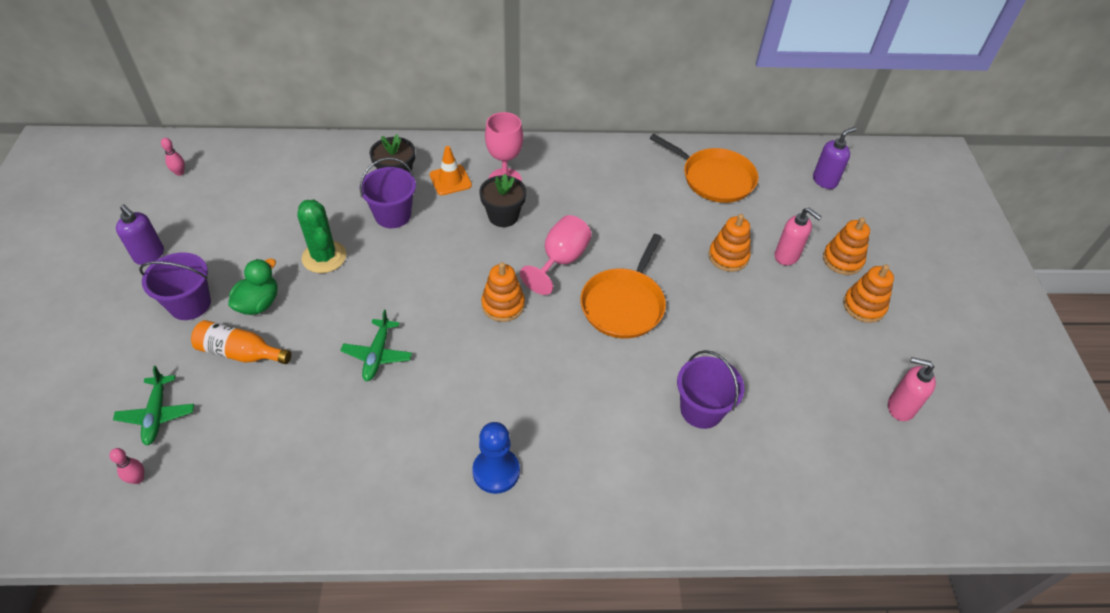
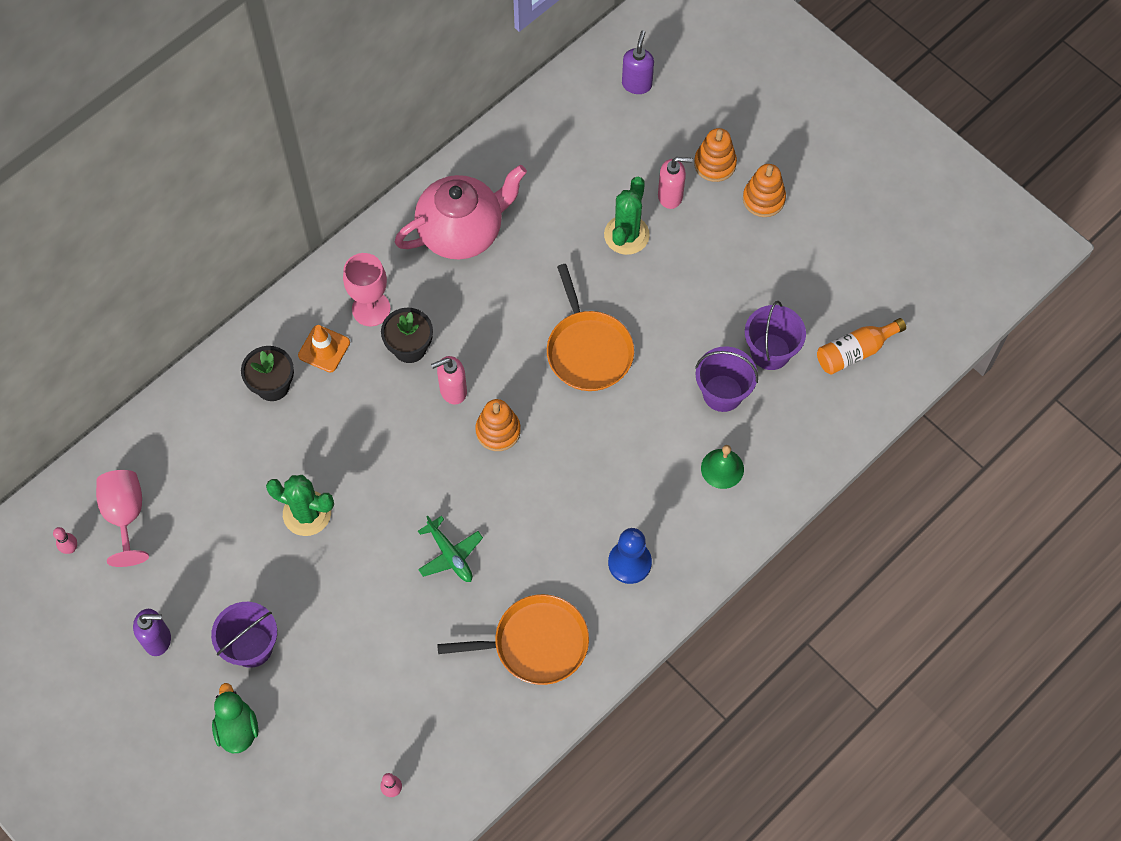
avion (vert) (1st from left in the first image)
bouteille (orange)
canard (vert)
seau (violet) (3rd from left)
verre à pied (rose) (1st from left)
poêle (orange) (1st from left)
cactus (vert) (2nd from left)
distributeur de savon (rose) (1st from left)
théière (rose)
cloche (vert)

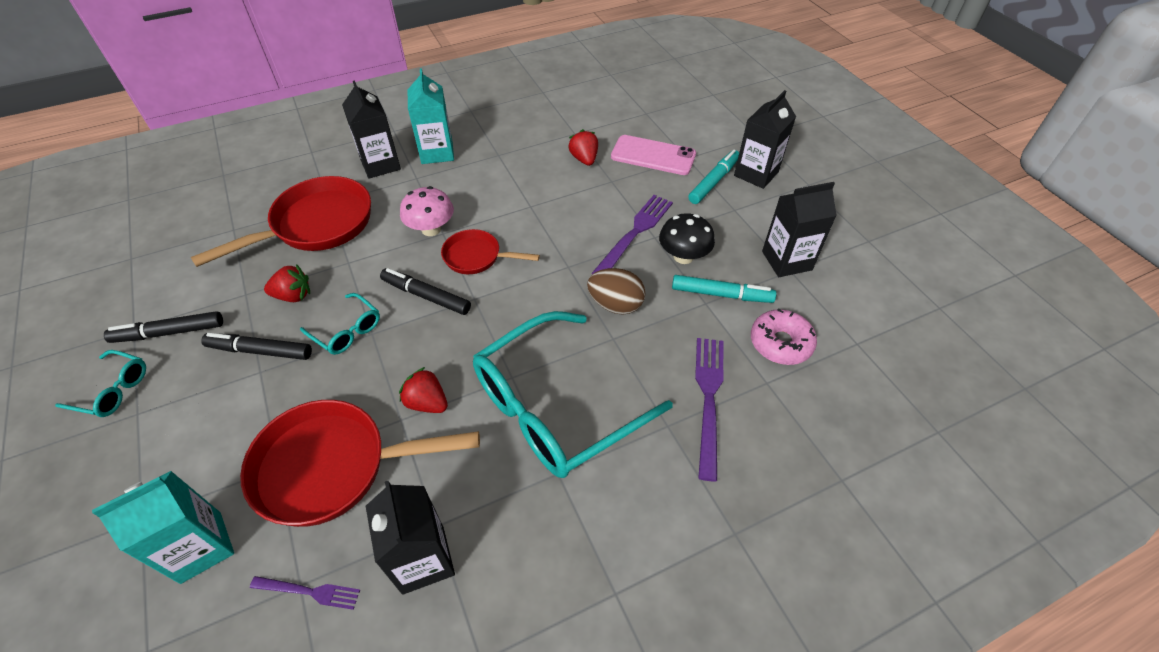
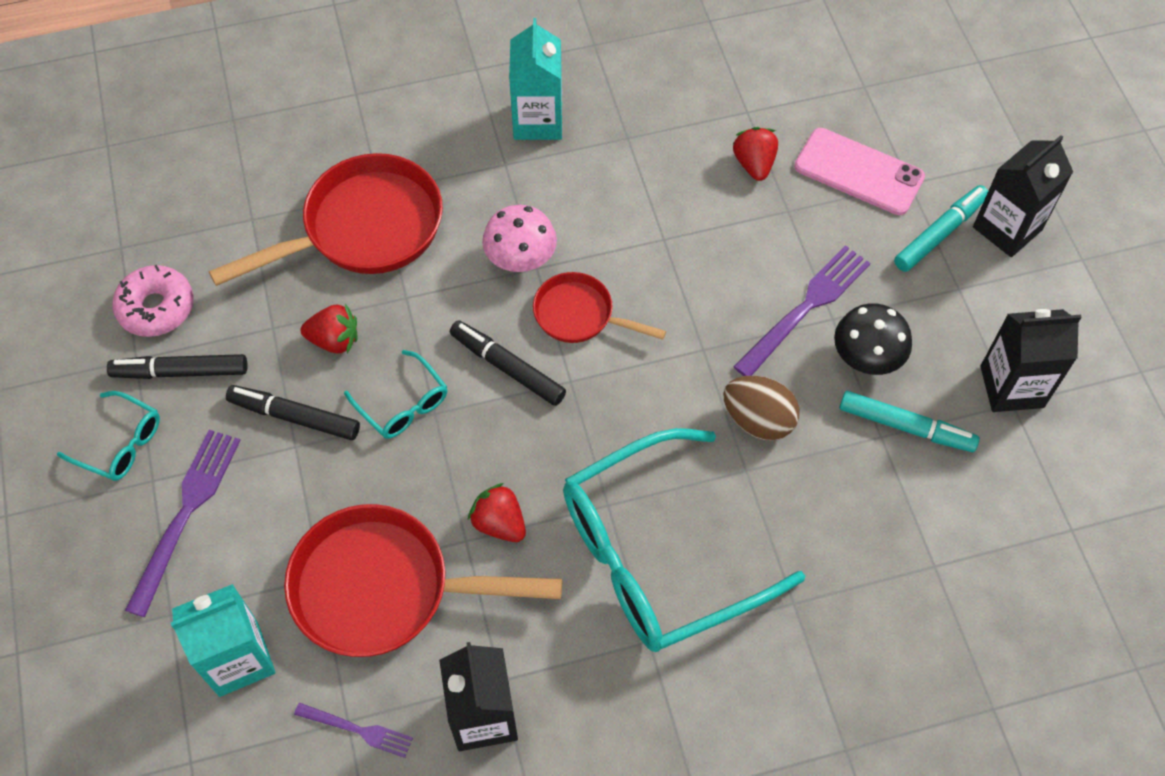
brique de lait (noir) (1st from left in the first image)
fourchette (violet) (1st from left)
beignet (rose)

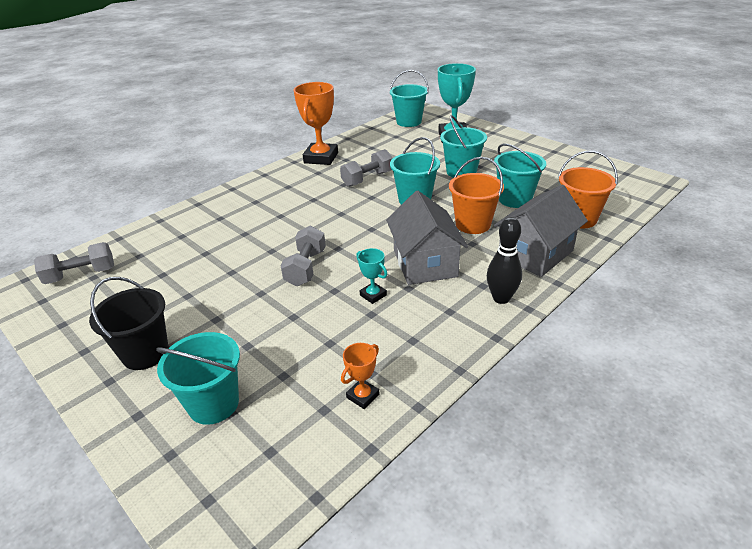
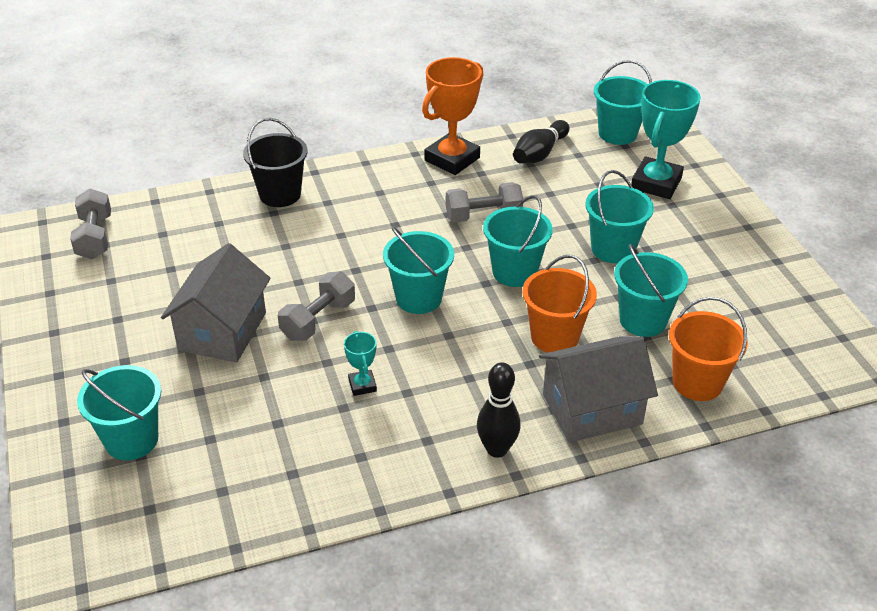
haltère (gris) (1st from left)
seau (noir)
trophée (orange) (2nd from left in the first image)
maison (gris) (1st from left)
seau (turquoise) (2nd from left)
quille (noir) (2nd from left)

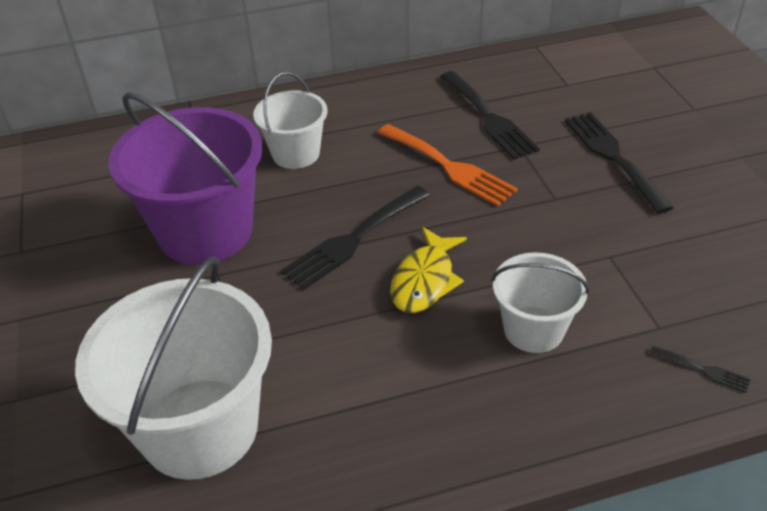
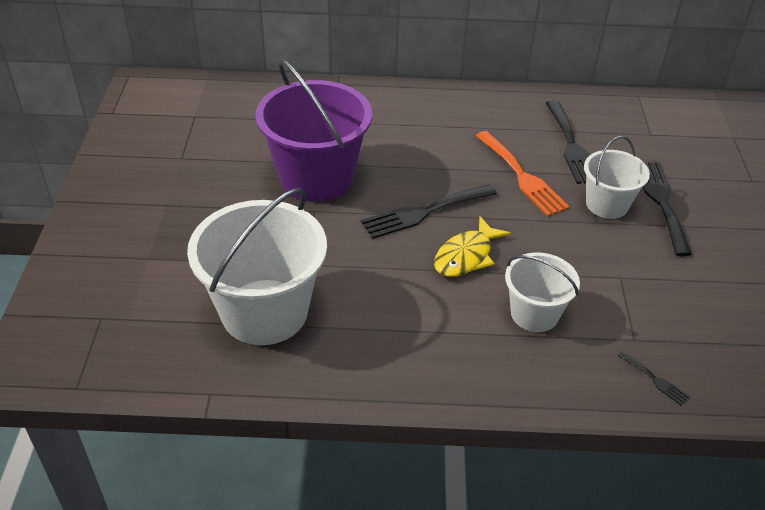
seau (blanc) (3rd from left)

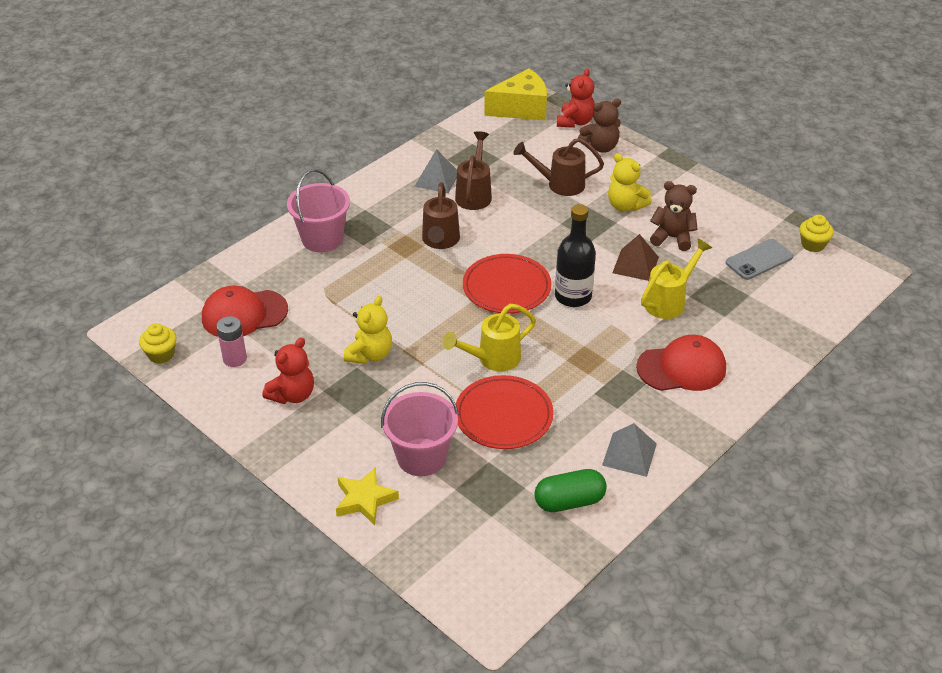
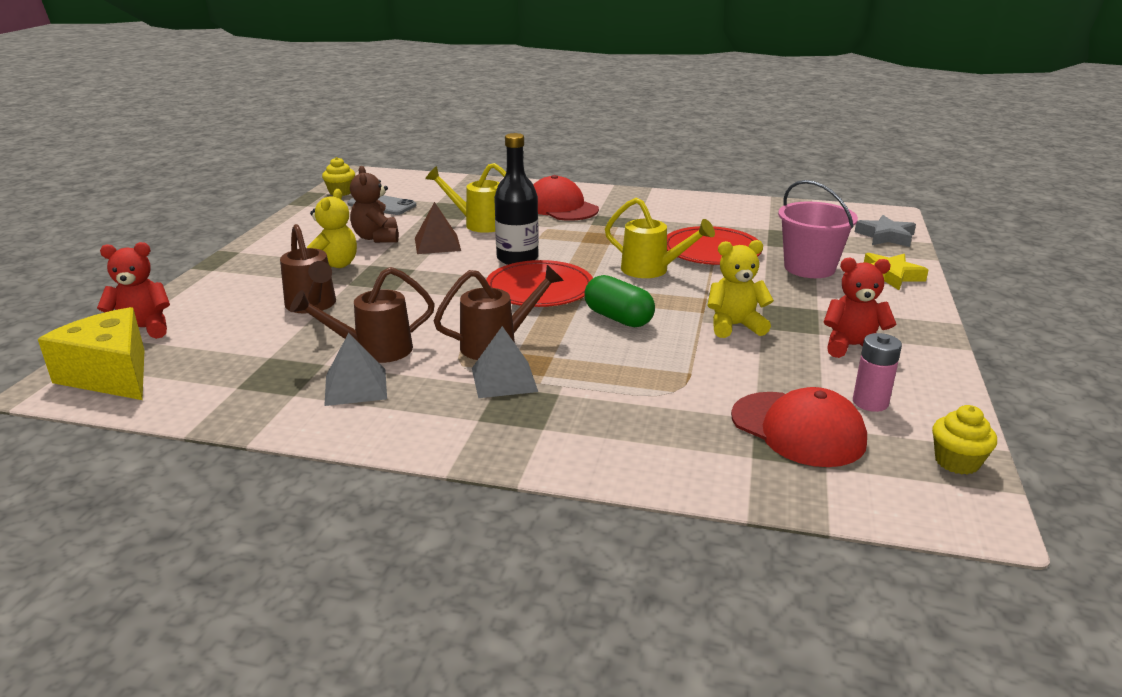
seau (rose) (1st from left in the first image)
gélule (vert)
ours en peluche (marron) (1st from left in the first image)
pyramide (gris) (2nd from left)
étoile (gris)

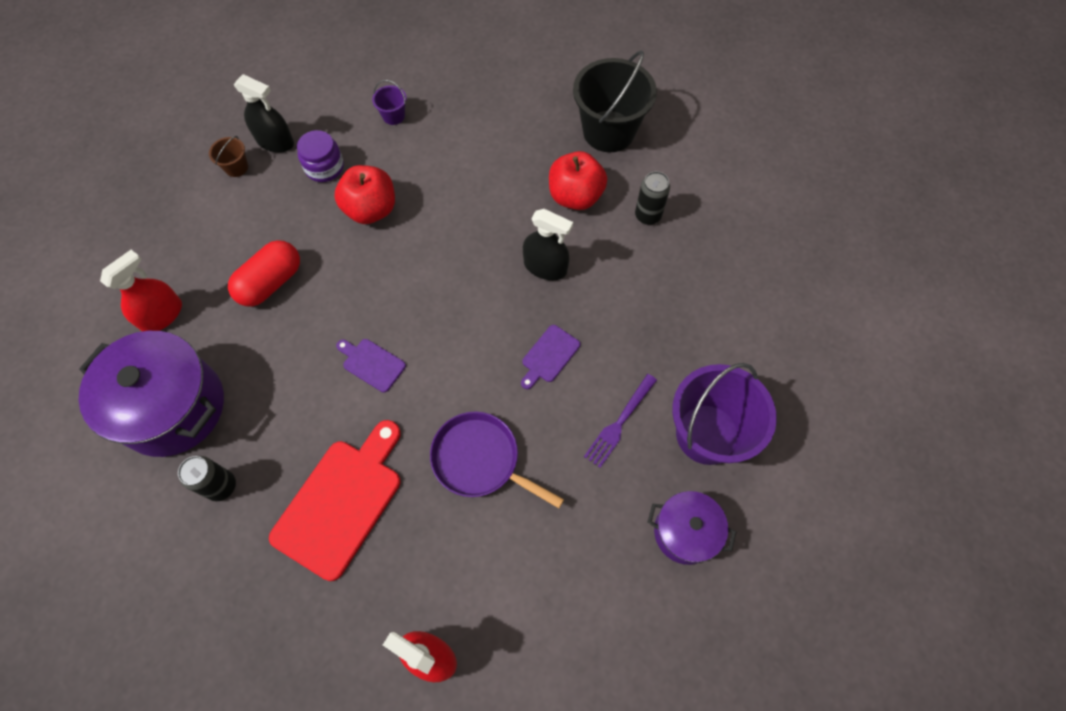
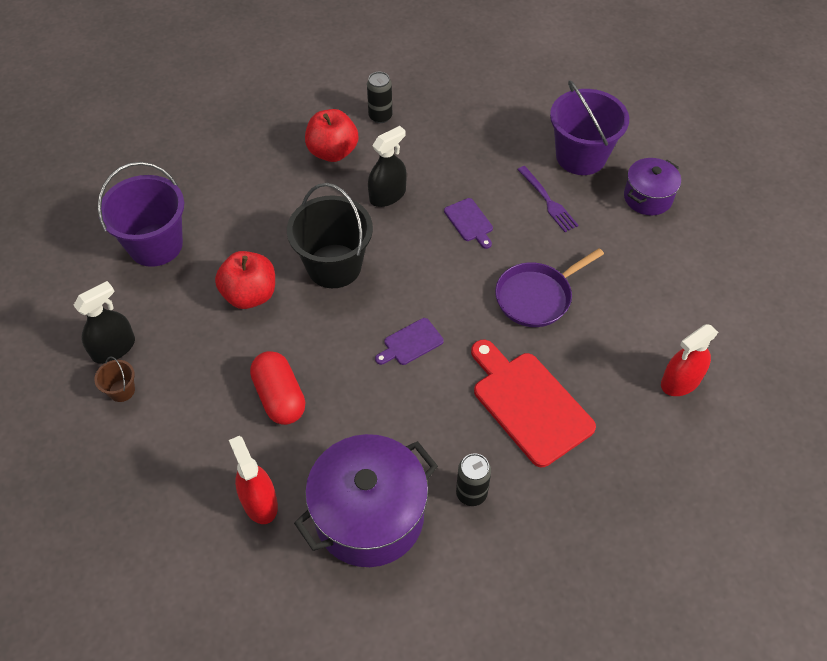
bocal (violet)
seau (violet) (1st from left)
seau (noir)

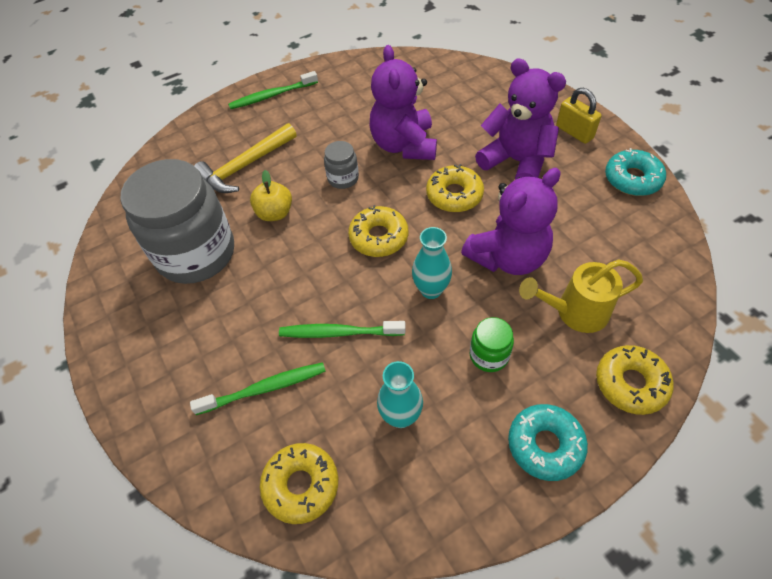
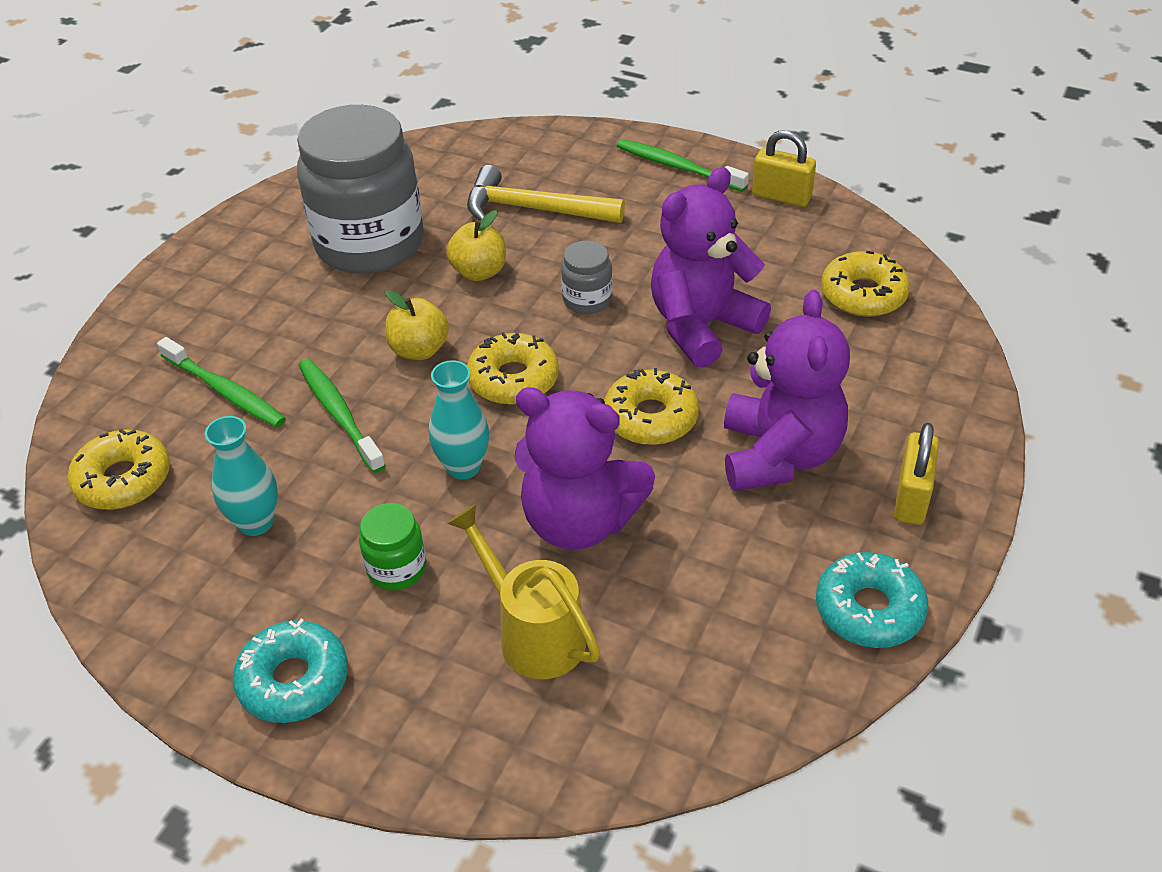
beignet (jaune) (4th from left)
pomme (jaune) (1st from left)
cadenas (jaune) (1st from left)

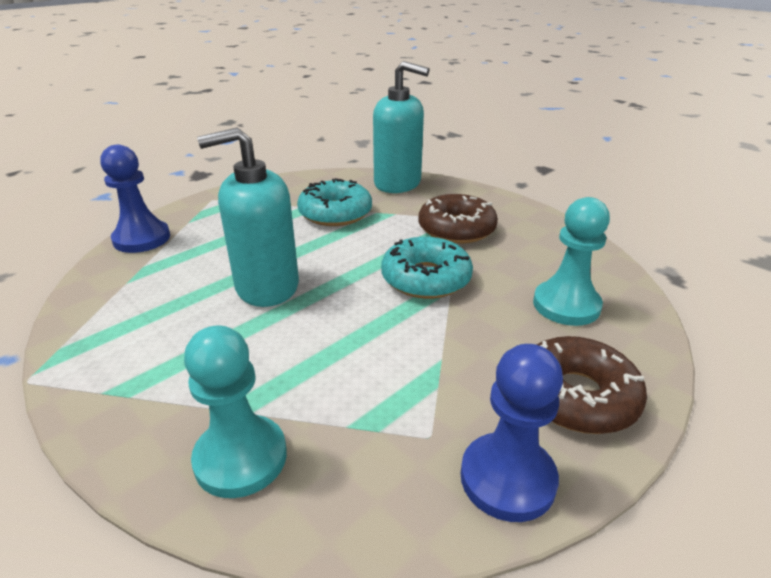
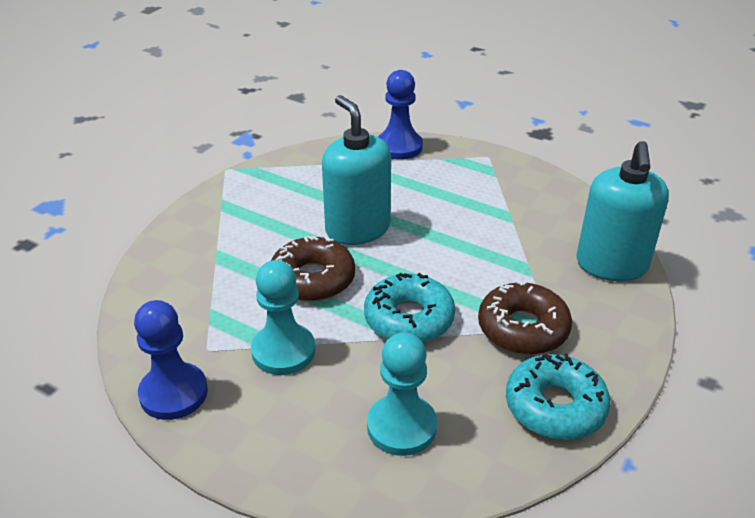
pion (turquoise) (1st from left)
beignet (turquoise) (2nd from left)
beignet (marron) (1st from left)

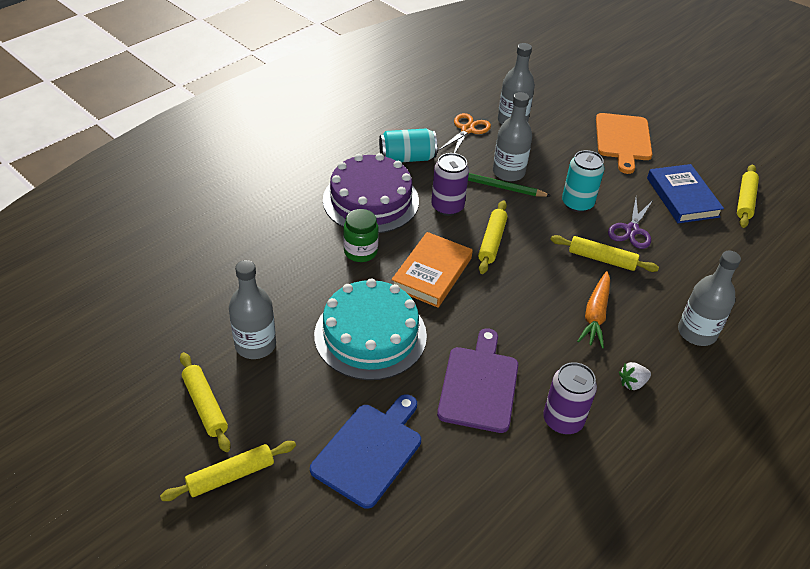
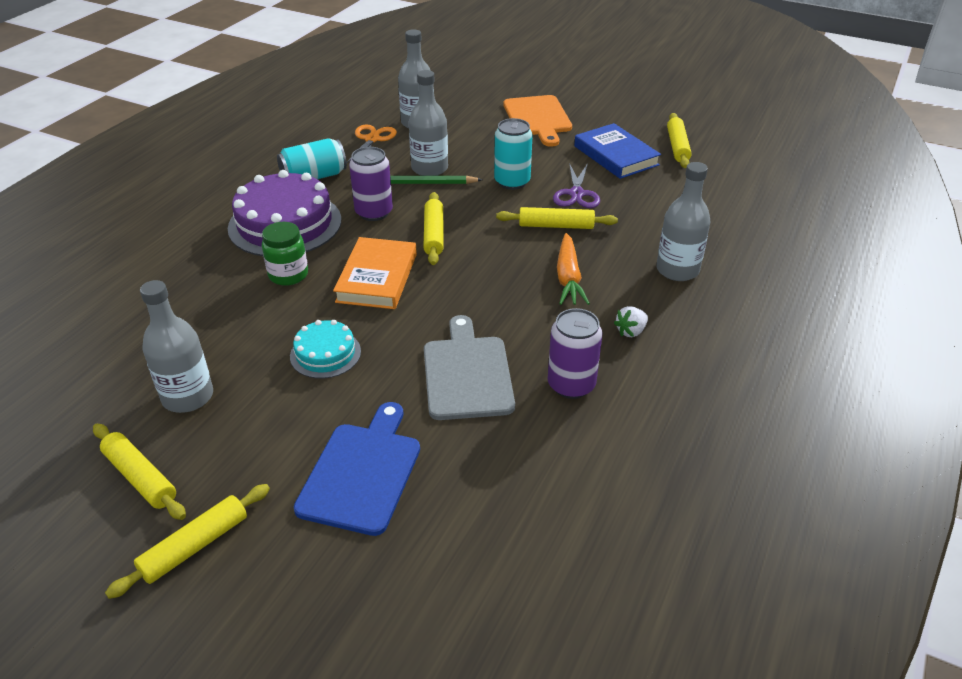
gâteau (turquoise)
planche à découper (gris)

